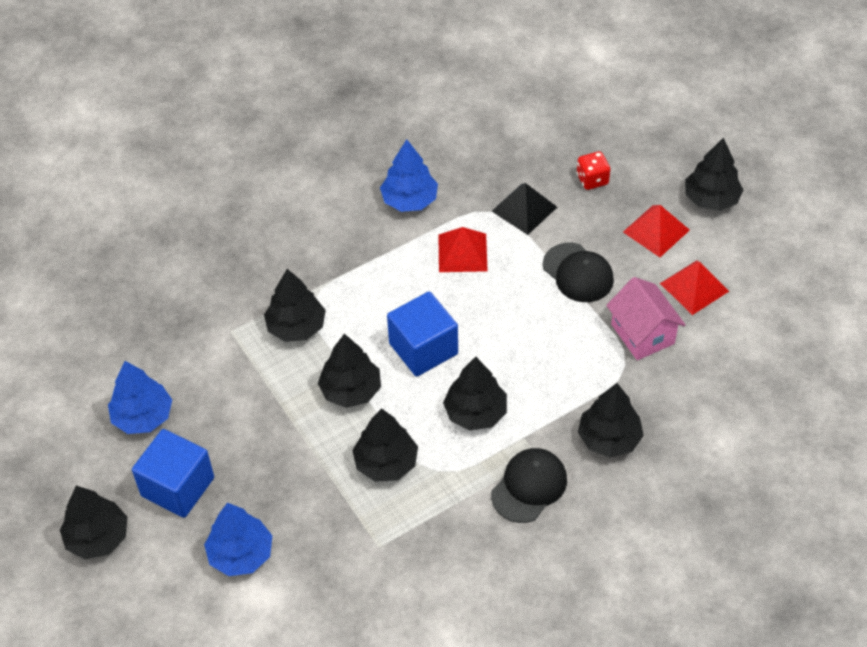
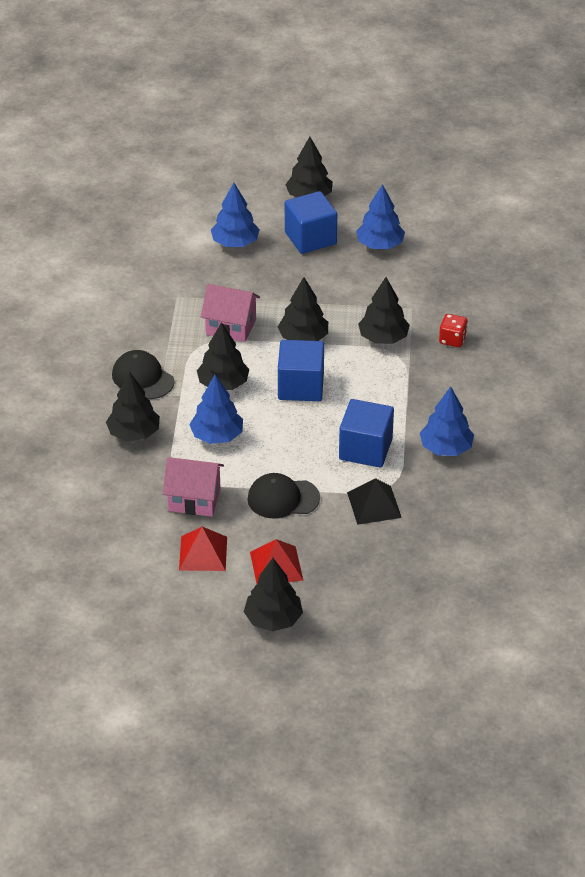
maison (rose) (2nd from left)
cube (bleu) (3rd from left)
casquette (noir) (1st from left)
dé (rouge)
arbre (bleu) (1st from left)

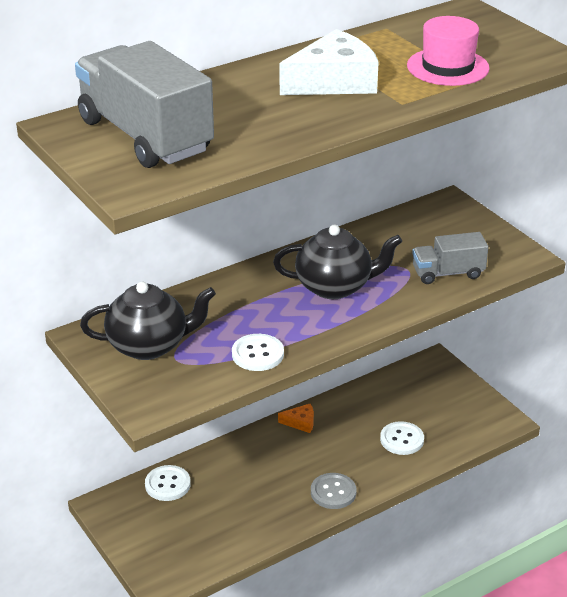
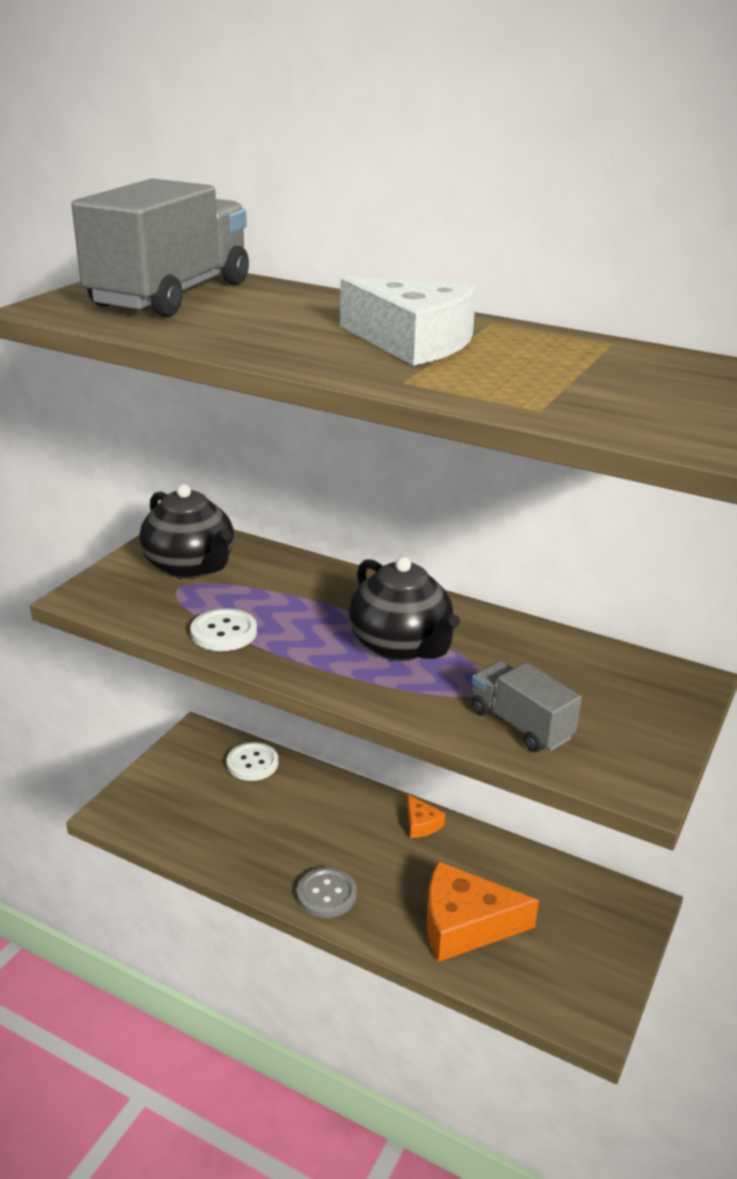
fromage (orange) (2nd from left)
chapeau (rose)

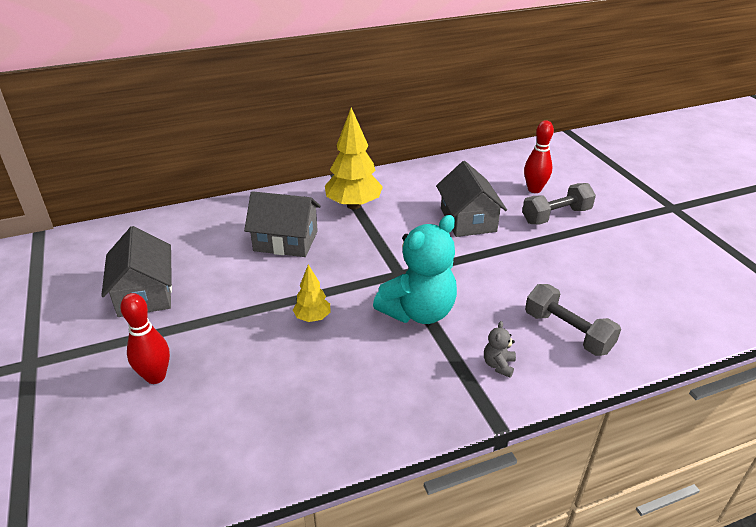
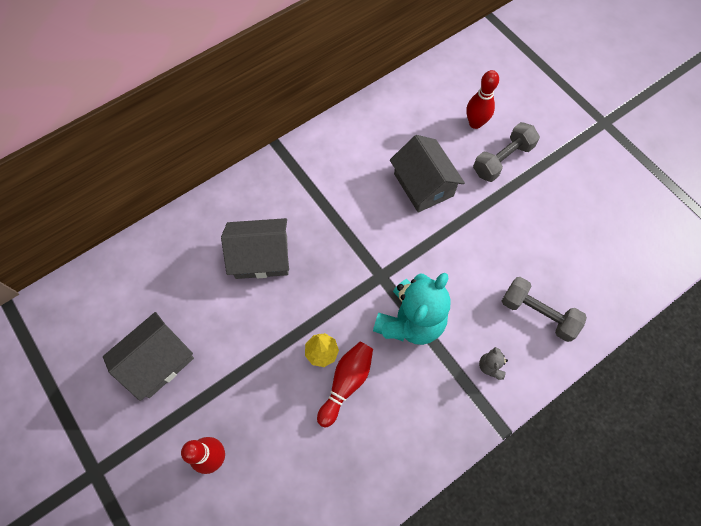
maison (gris) (1st from left)
arbre (jaune) (2nd from left in the first image)
quille (rouge) (2nd from left)

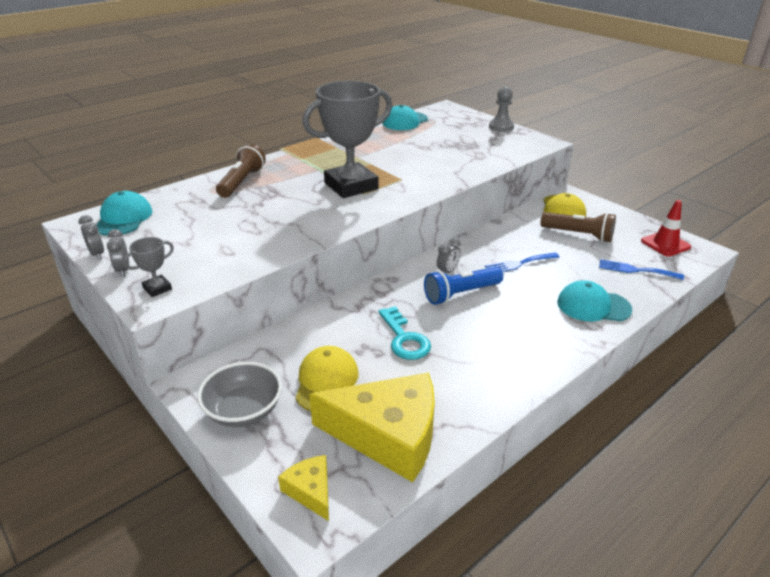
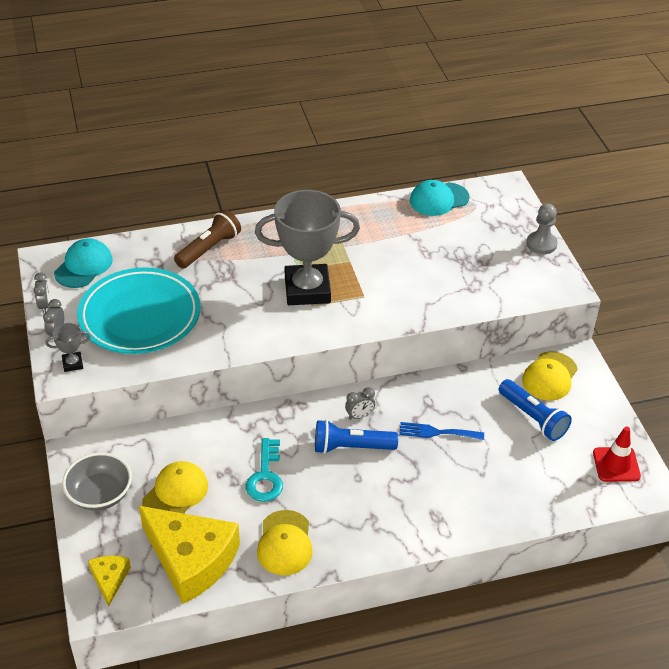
lampe de poche (bleu) (2nd from left)
casquette (turquoise) (3rd from left in the first image)
fourchette (bleu) (2nd from left in the first image)
assiette (turquoise)
casquette (jaune) (2nd from left)

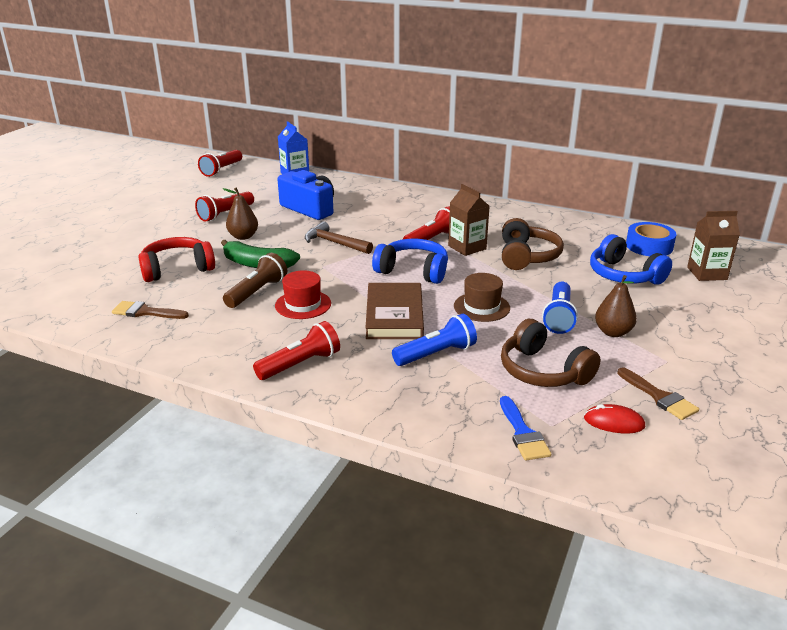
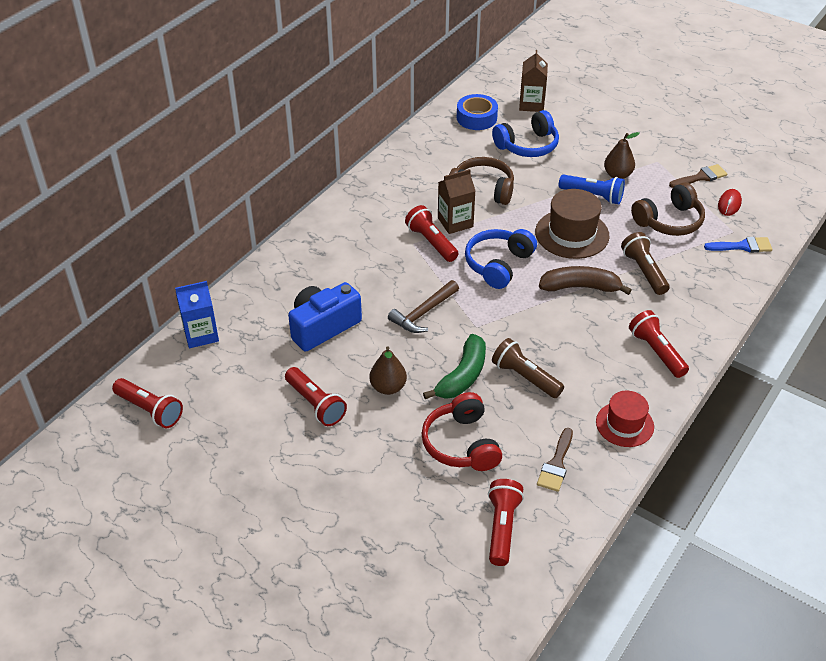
chapeau (rouge)
banane (marron)
lampe de poche (marron) (2nd from left)
chapeau (marron)
lampe de poche (rouge) (4th from left)

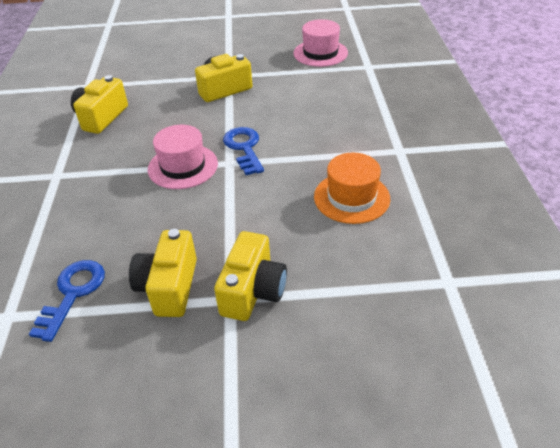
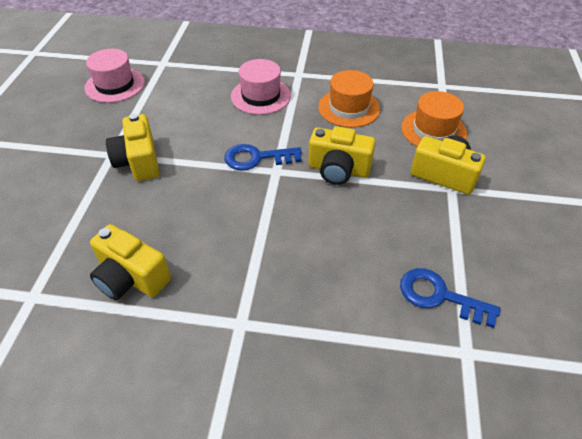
appareil photo (jaune) (3rd from left)
chapeau (rose) (2nd from left)
chapeau (orange) (2nd from left)

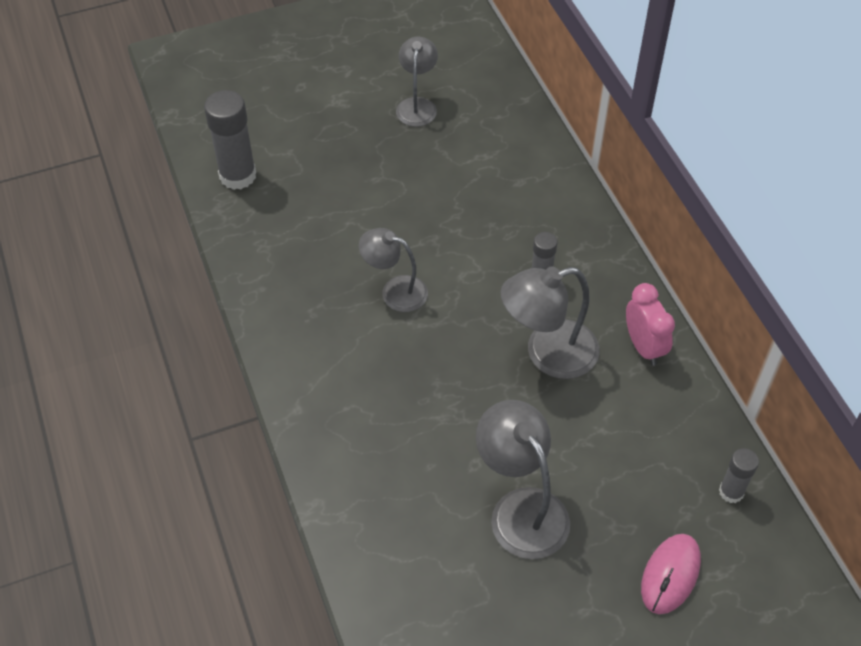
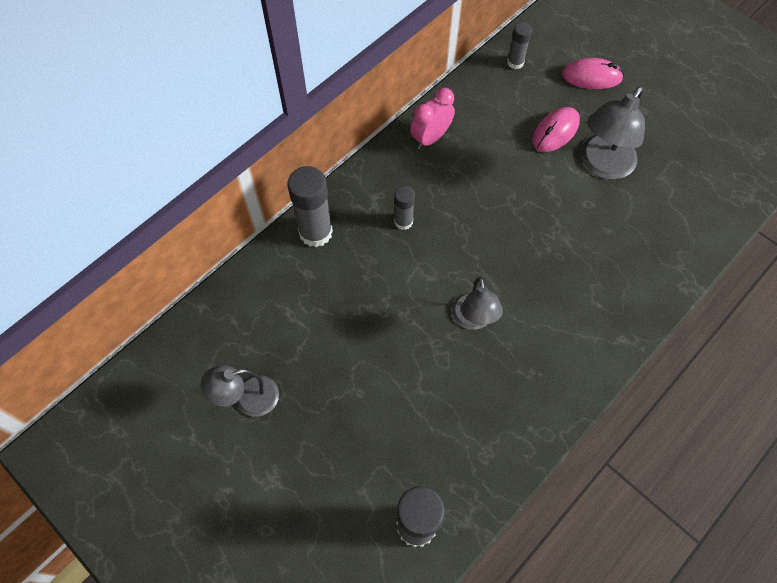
lampe (gris) (4th from left in the first image)
bâton de colle (gris) (1st from left)
souris (rose) (1st from left)

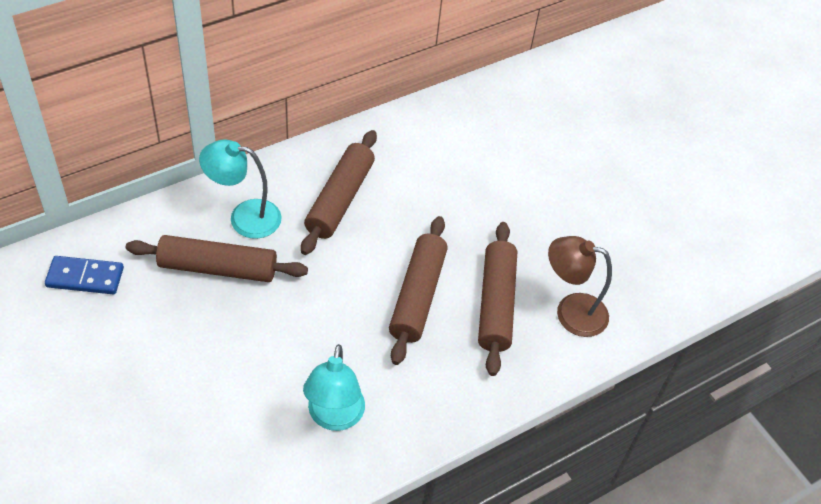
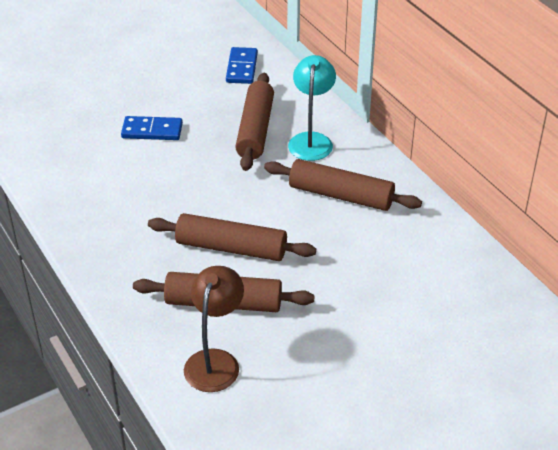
lampe (turquoise) (2nd from left in the first image)
domino (bleu) (1st from left)

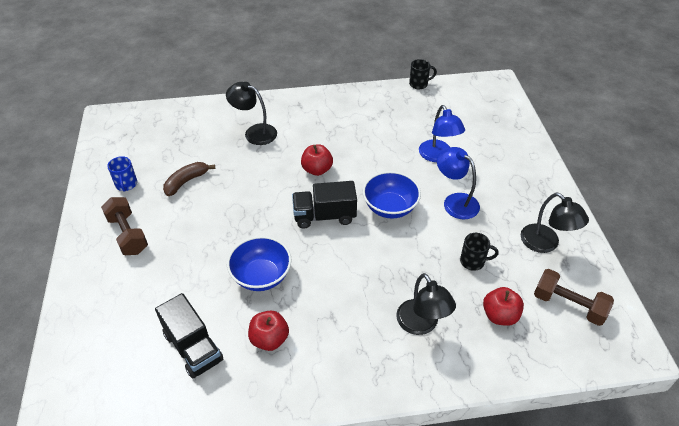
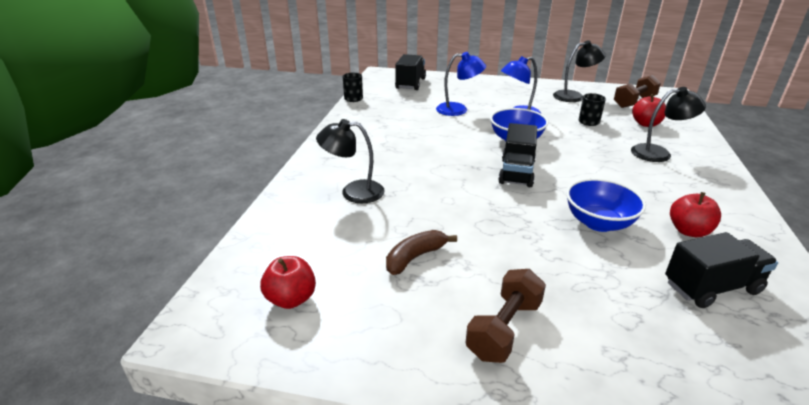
haltère (marron) (1st from left)
tasse (bleu)
banane (marron)
lampe (noir) (1st from left)
pomme (rouge) (1st from left)
camion (noir) (1st from left)

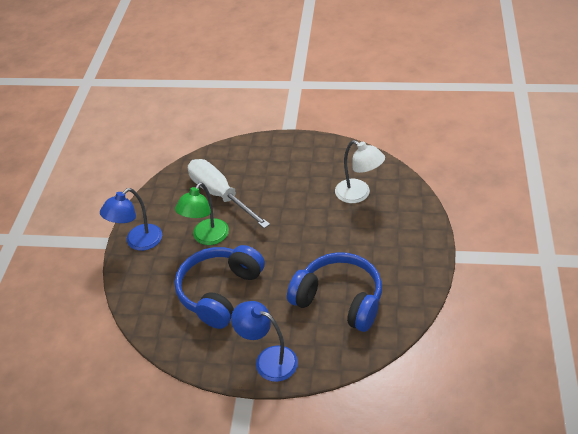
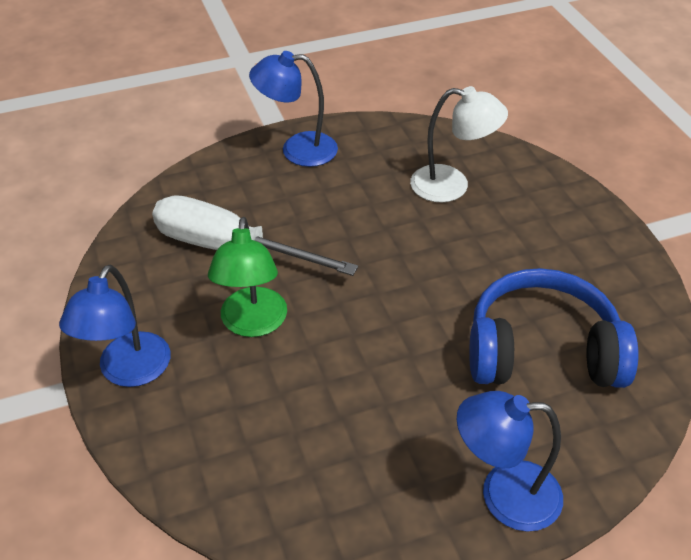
casque audio (bleu) (1st from left in the first image)
lampe (bleu) (2nd from left)

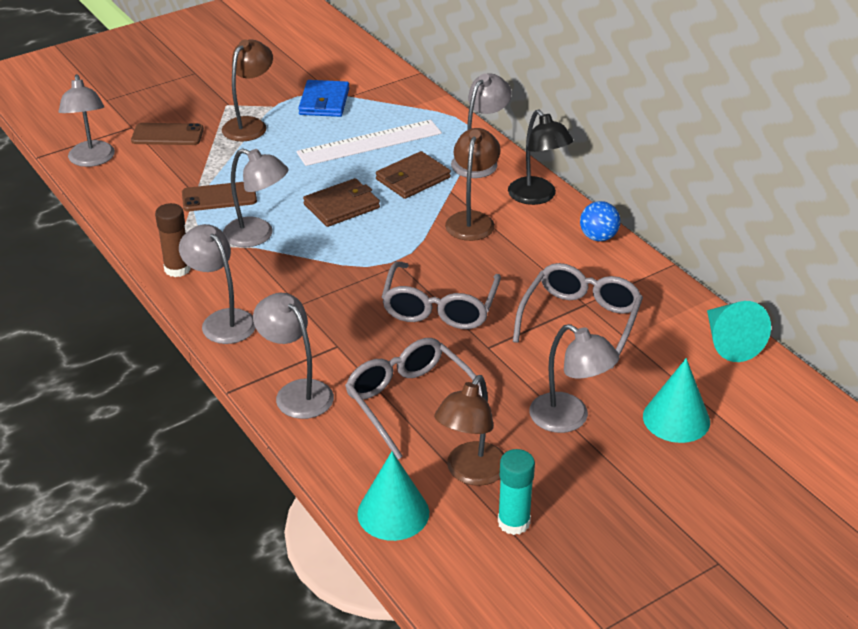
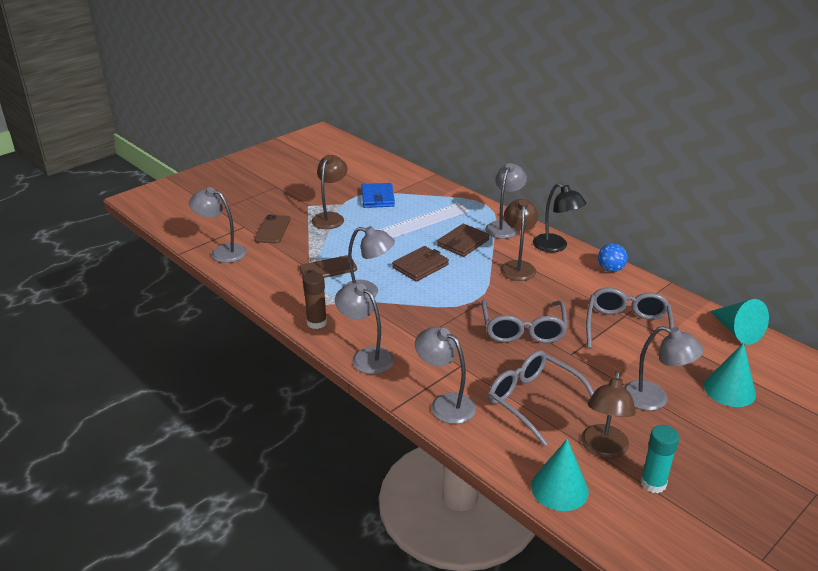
lampe (gris) (1st from left)
téléphone (marron) (1st from left)

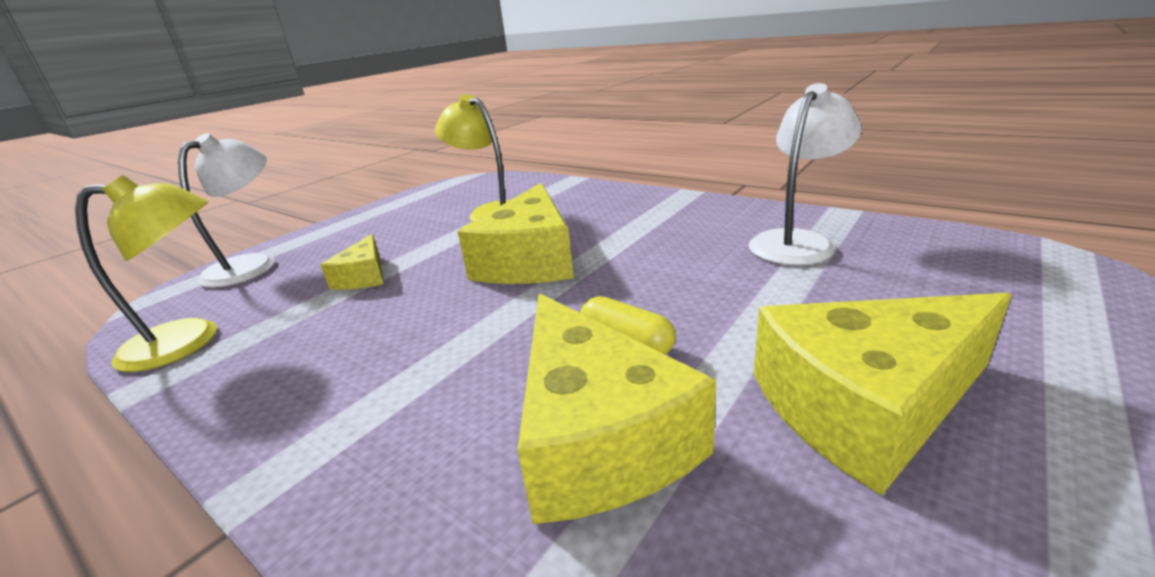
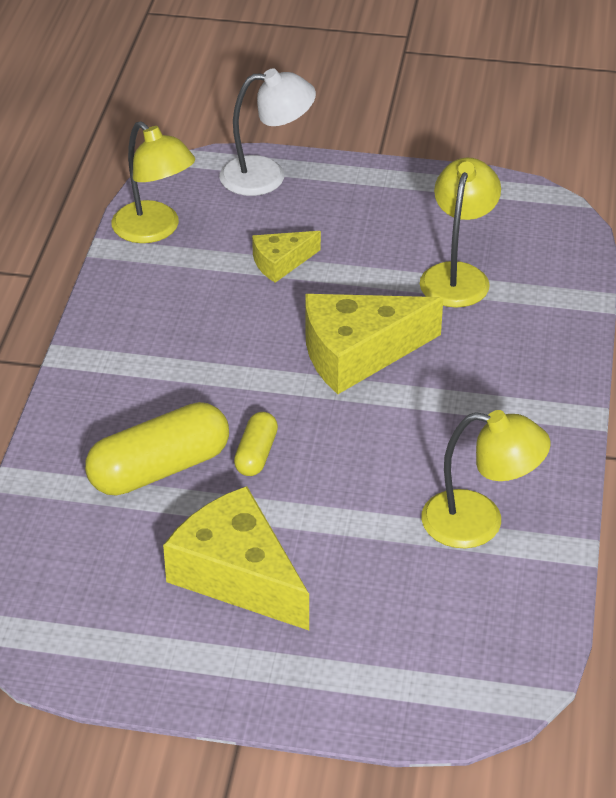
gélule (jaune) (1st from left)
lampe (jaune) (3rd from left)

